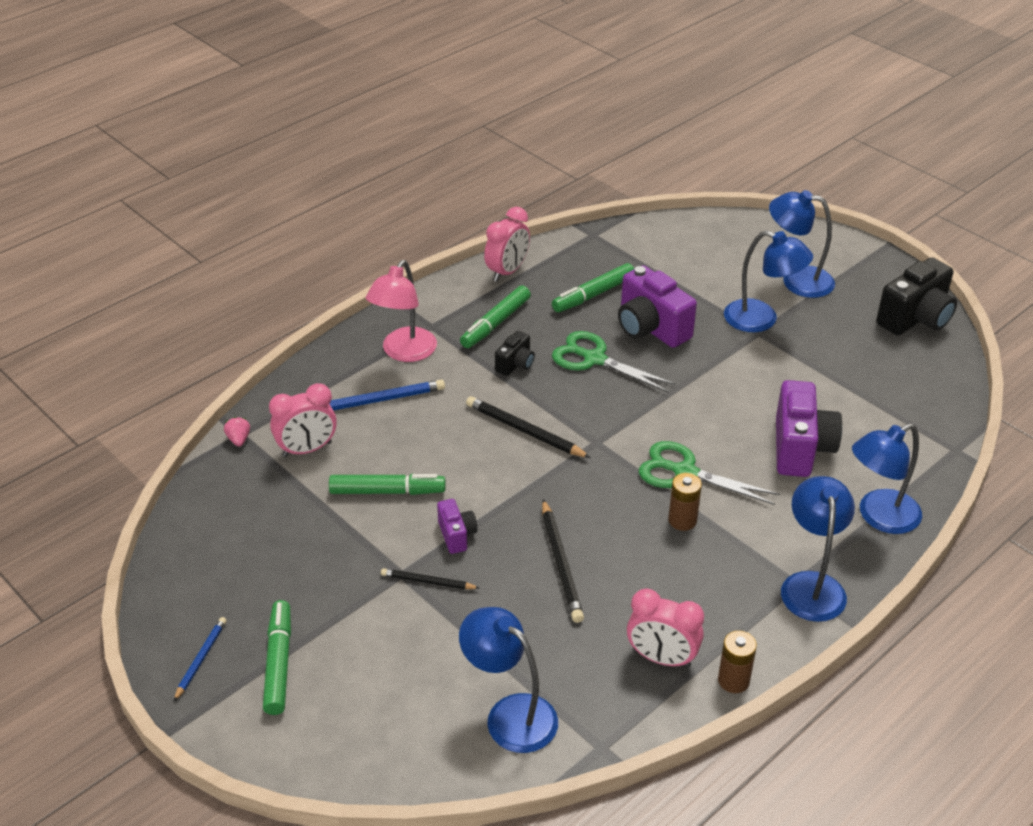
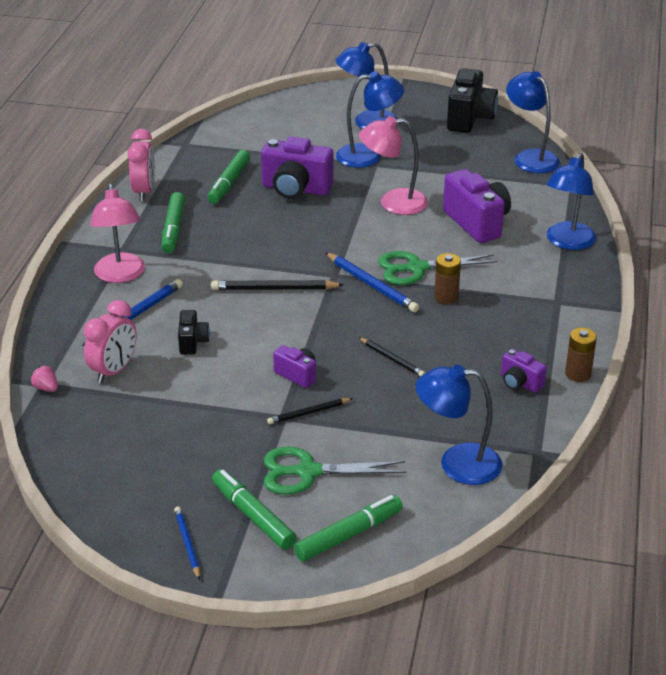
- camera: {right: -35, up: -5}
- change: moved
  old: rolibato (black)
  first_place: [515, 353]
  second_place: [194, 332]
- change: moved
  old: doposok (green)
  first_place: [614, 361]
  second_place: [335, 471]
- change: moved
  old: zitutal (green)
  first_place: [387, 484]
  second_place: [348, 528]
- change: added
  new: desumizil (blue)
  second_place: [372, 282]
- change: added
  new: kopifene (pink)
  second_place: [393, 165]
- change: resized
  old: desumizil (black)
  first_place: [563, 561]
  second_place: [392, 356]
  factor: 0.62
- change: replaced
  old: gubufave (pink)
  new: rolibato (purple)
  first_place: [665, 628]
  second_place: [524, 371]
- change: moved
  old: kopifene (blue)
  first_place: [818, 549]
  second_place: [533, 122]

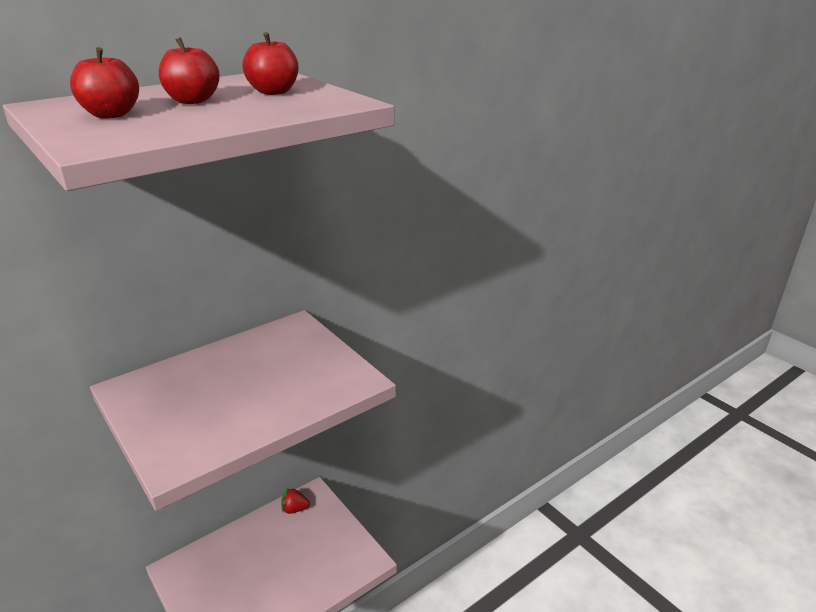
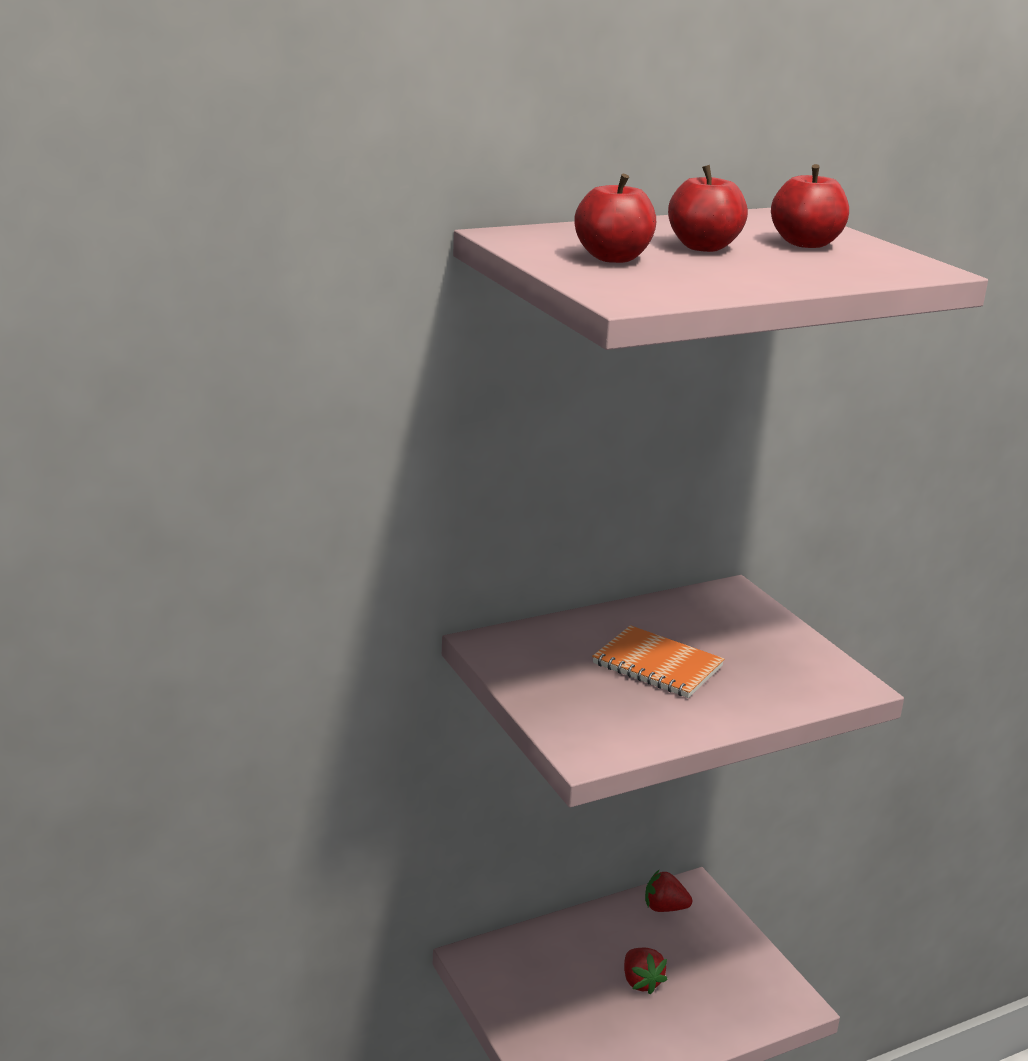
- camera: {right: 10, up: -5}
- change: added
  new: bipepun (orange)
  second_place: [658, 661]
- change: added
  new: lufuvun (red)
  second_place: [646, 971]

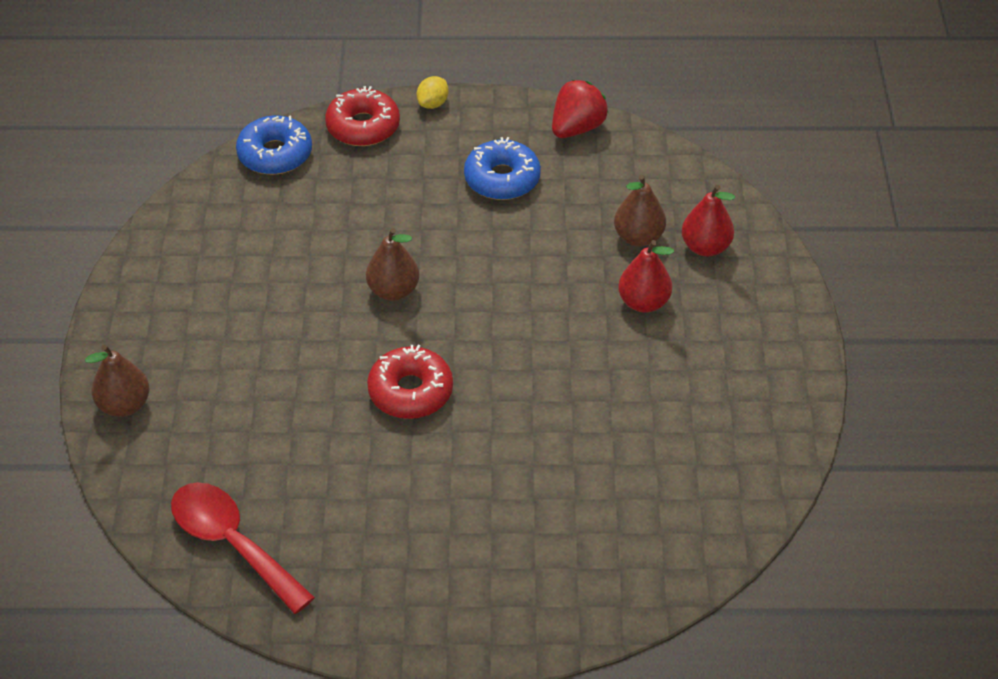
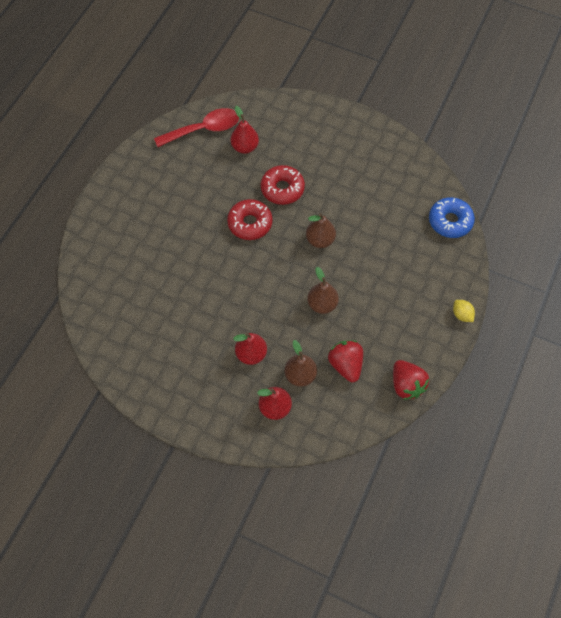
- camera: {right: 115, up: 15}
- change: added
  new: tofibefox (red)
  second_place: [245, 130]
- change: moved
  old: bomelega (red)
  first_place: [362, 116]
  second_place: [283, 185]
- change: moved
  old: tofibefox (brown)
  first_place: [117, 381]
  second_place: [323, 290]
- change: added
  new: lufuvun (red)
  second_place: [345, 361]
- change: removed
  old: bomelega (blue)
  first_place: [502, 168]

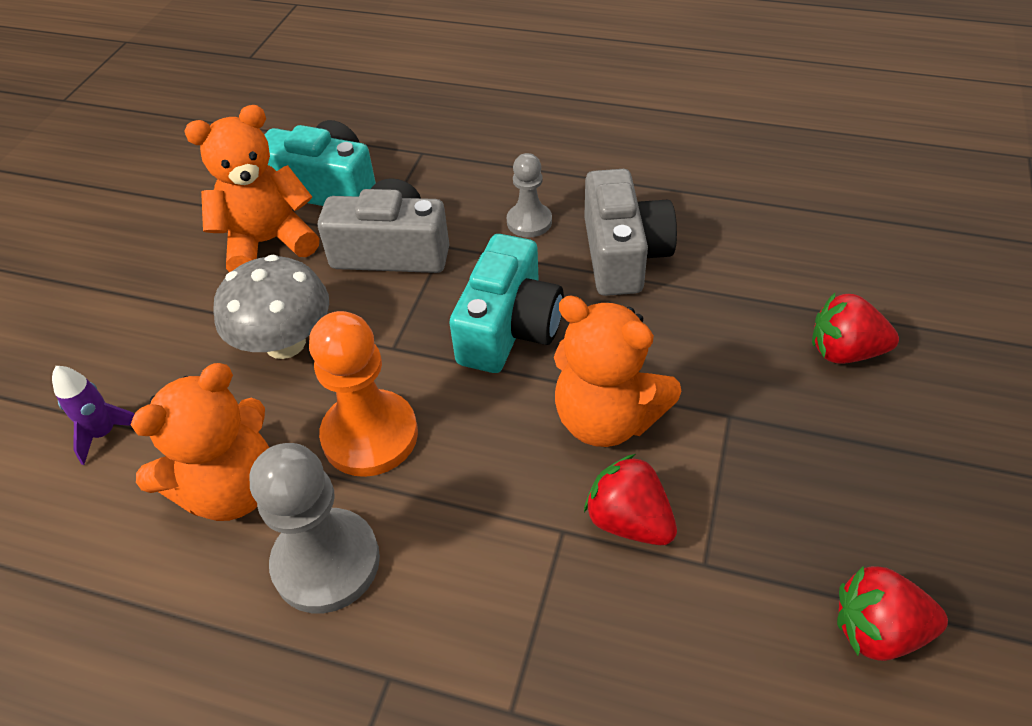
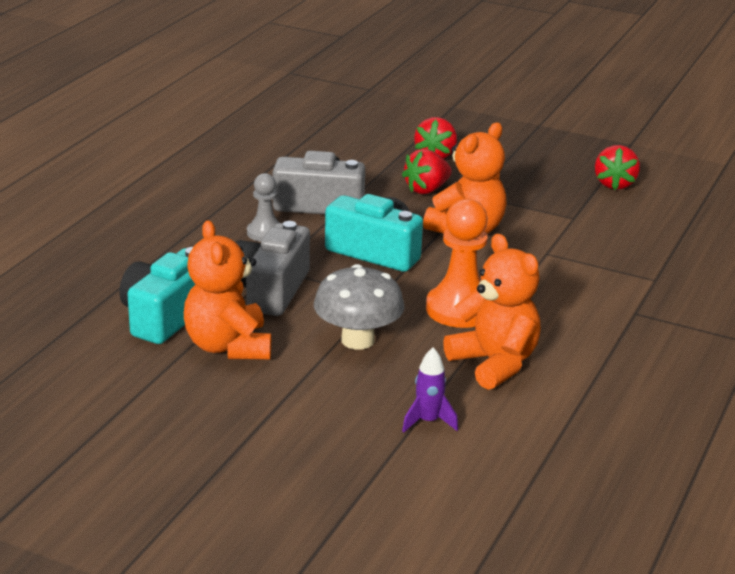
- camera: {right: -85, up: -20}
- change: moved
  old: lufuvun (red)
  first_place: [630, 499]
  second_place: [427, 171]
- change: removed
  old: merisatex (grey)
  first_place: [315, 528]

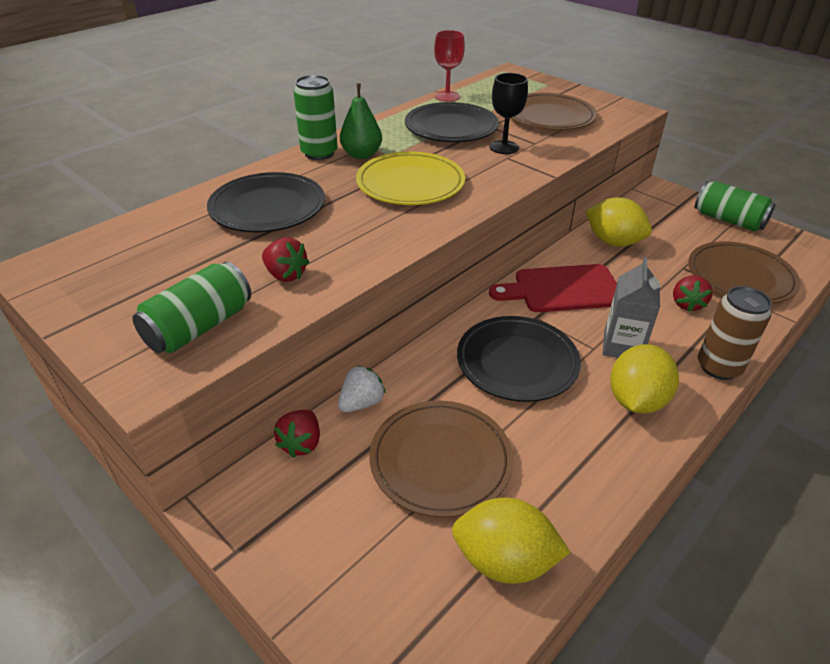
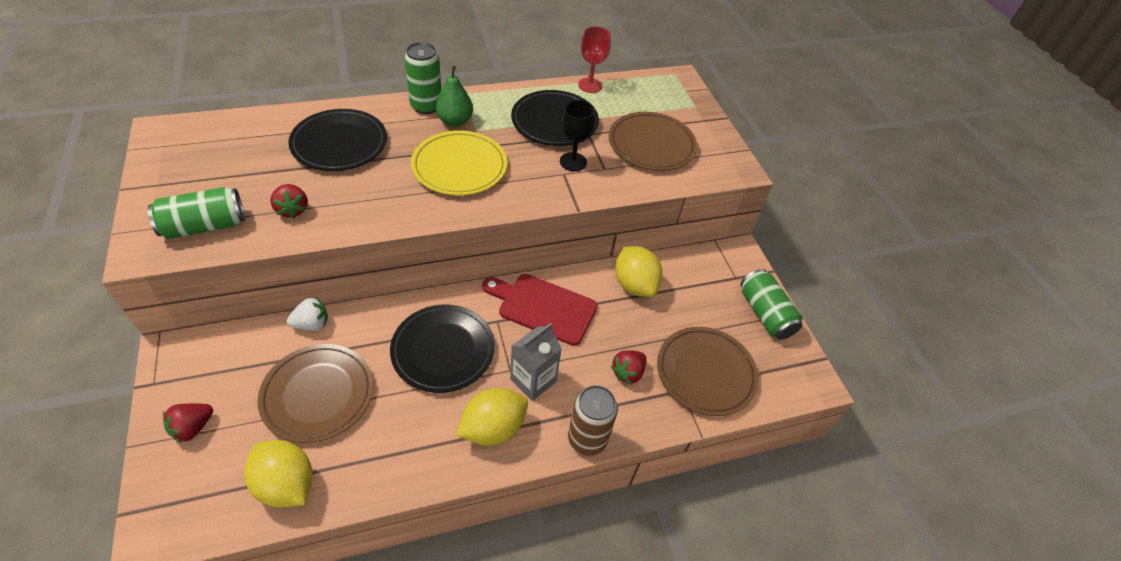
- camera: {right: 25, up: 10}
- change: moved
  old: lufuvun (red)
  first_place: [297, 434]
  second_place: [188, 423]

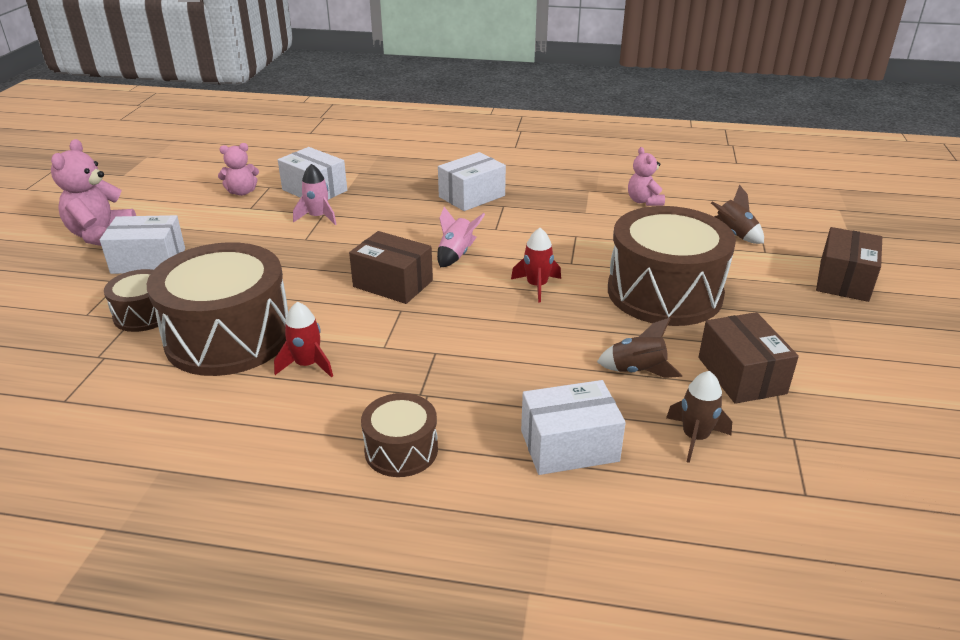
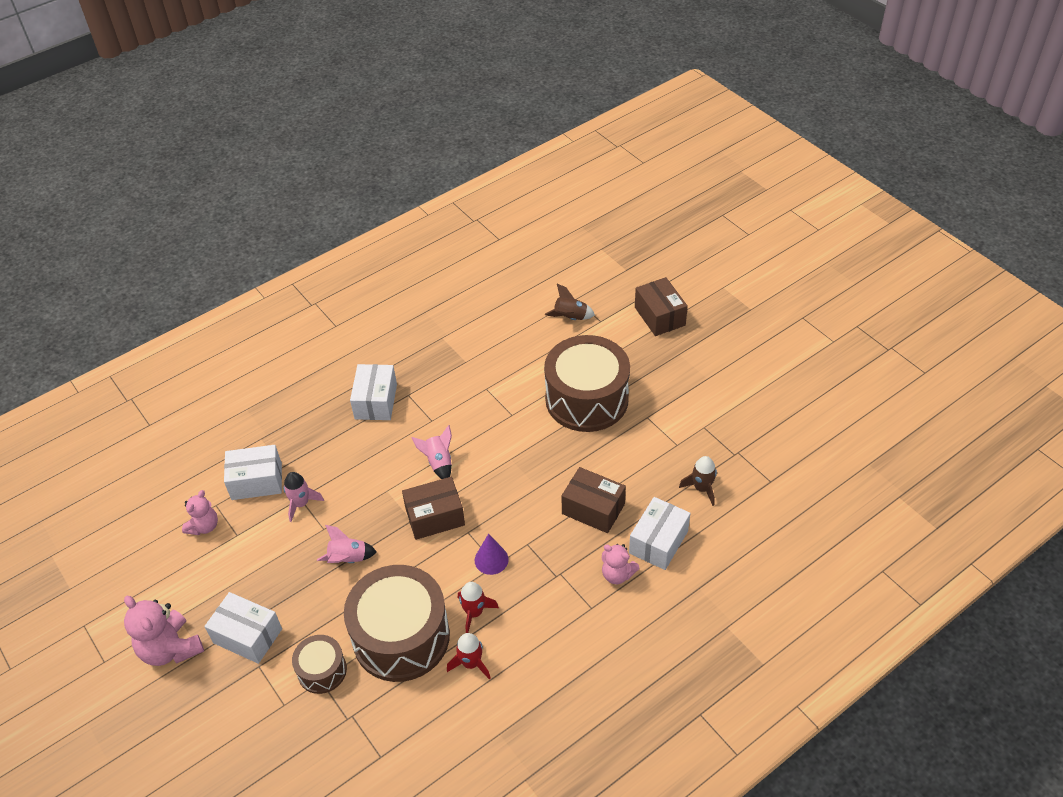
- camera: {right: -45, up: 15}
- change: turned
  old: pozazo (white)
  first_place: [142, 244]
  second_place: [243, 628]
  degrees: 75
- change: added
  new: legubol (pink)
  second_place: [346, 544]
- change: moved
  old: legubol (red)
  first_place: [536, 265]
  second_place: [469, 656]
- change: added
  new: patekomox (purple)
  second_place: [492, 554]
- change: moved
  old: pozazo (brown)
  first_place: [749, 358]
  second_place: [593, 500]
- change: moved
  old: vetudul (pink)
  first_place: [646, 176]
  second_place: [621, 564]
- change: removed
  old: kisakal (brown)
  first_place: [399, 435]
- change: removed
  old: legubol (brown)
  first_place: [639, 348]

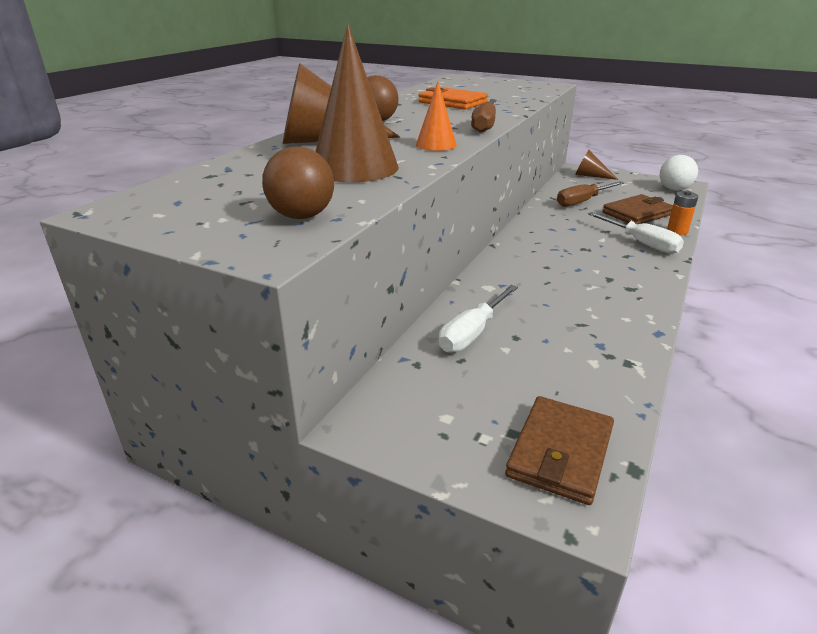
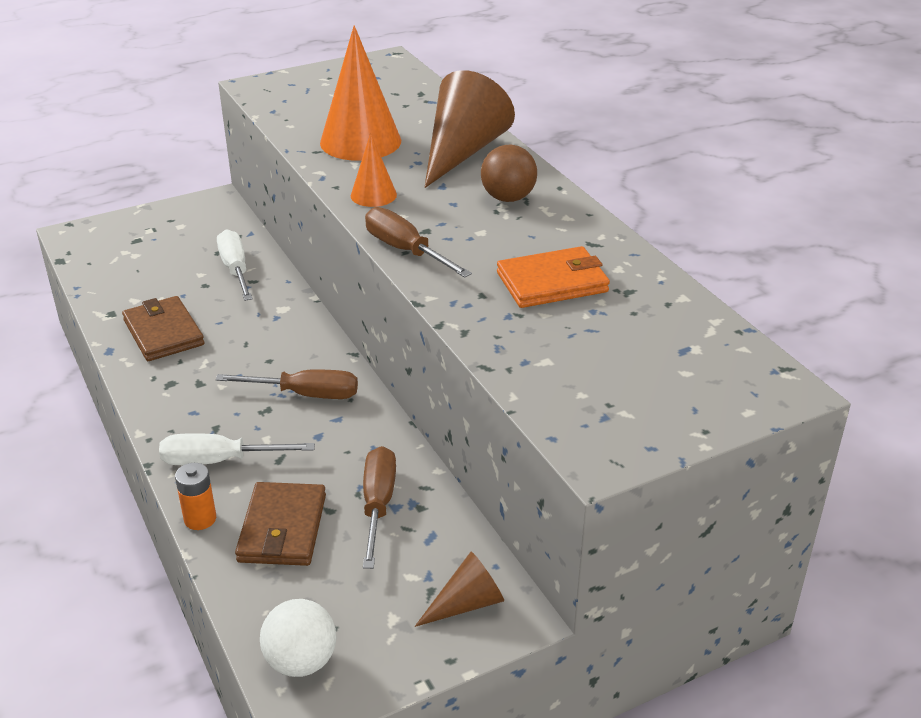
- camera: {right: 125, up: 5}
- change: moved
  old: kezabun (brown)
  first_place: [559, 450]
  second_place: [163, 328]
- change: added
  new: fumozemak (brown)
  second_place: [286, 384]
- change: recoloured
  old: patekomox (brown)
  new: patekomox (orange)
  first_place: [357, 103]
  second_place: [360, 93]
- change: removed
  old: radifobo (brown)
  first_place: [298, 182]

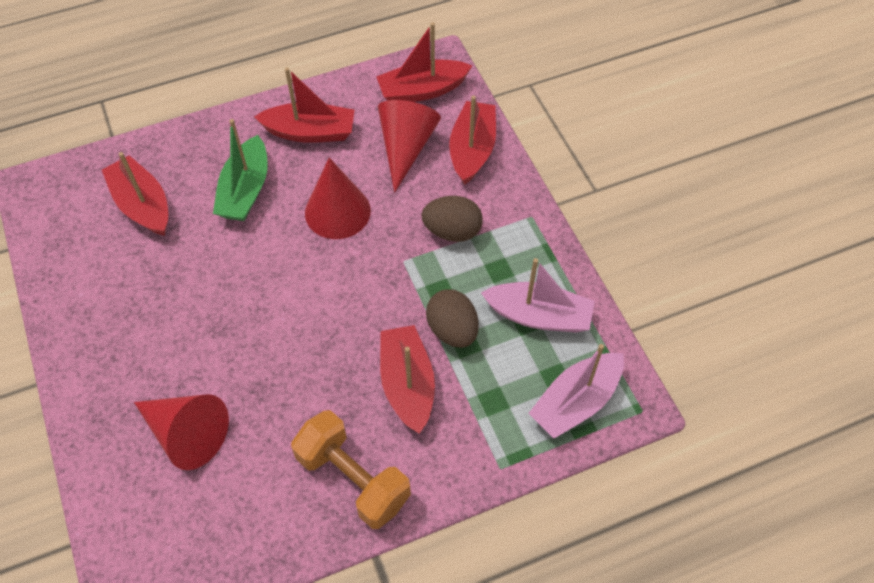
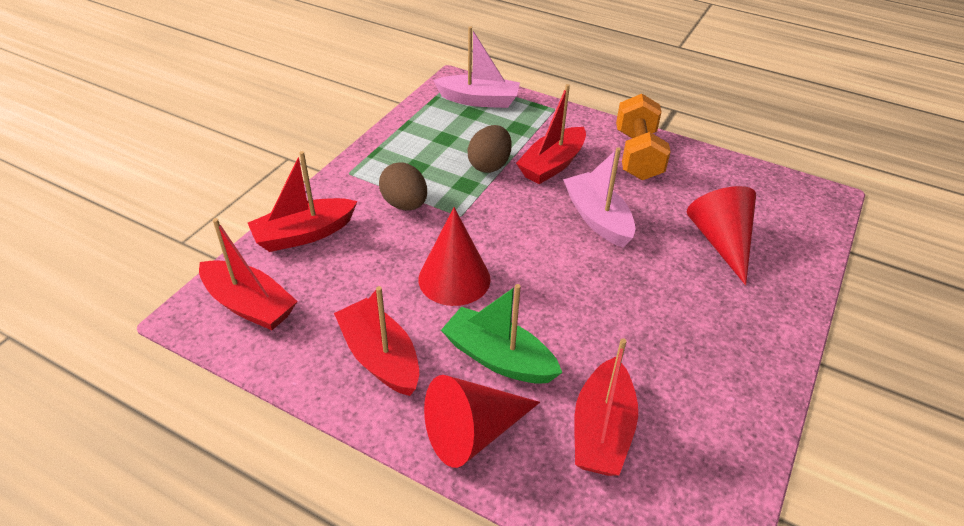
- camera: {right: -130, up: -15}
- change: moved
  old: patekomox (red)
  first_place: [409, 146]
  second_place: [482, 421]
- change: turned
  old: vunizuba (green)
  first_place: [240, 170]
  second_place: [501, 334]
  degrees: -120
- change: moved
  old: vunizuba (pink)
  first_place: [538, 295]
  second_place: [599, 197]

